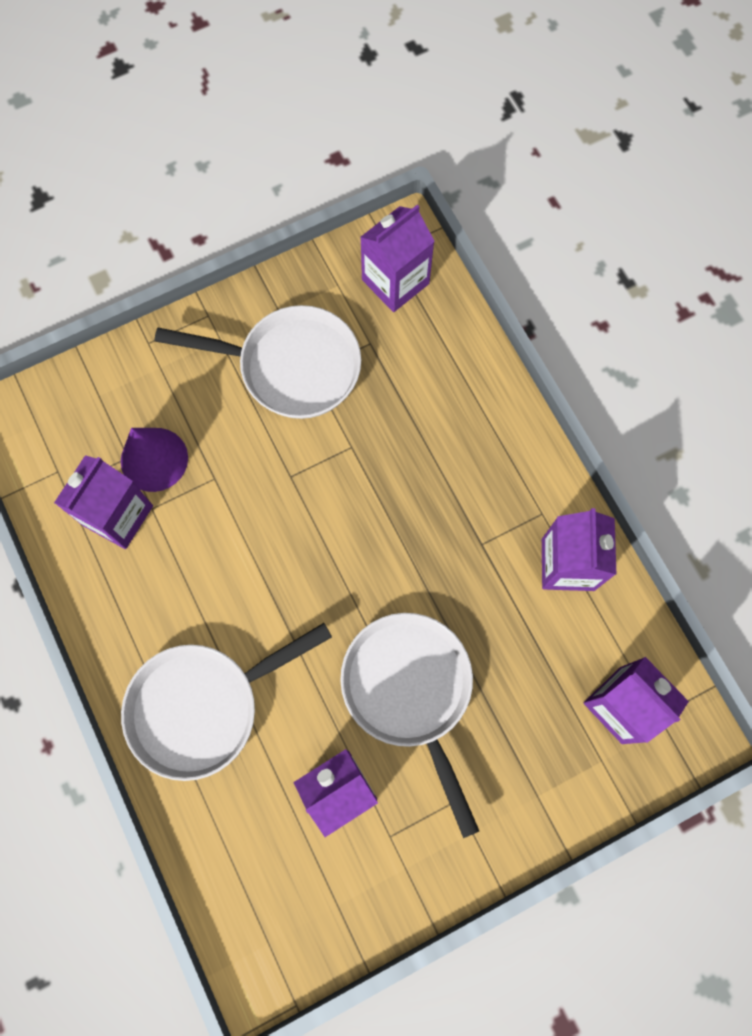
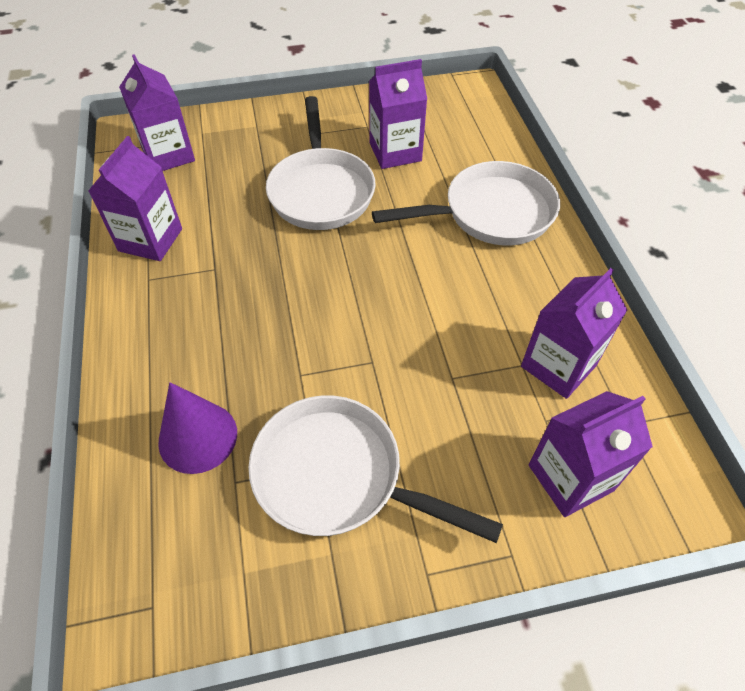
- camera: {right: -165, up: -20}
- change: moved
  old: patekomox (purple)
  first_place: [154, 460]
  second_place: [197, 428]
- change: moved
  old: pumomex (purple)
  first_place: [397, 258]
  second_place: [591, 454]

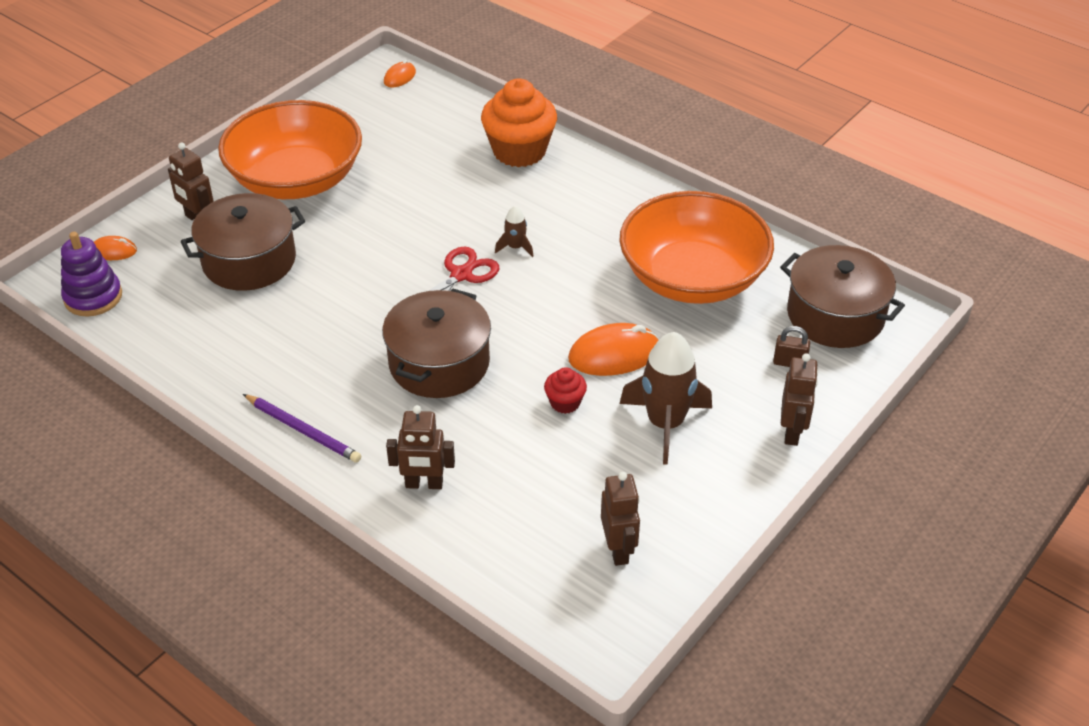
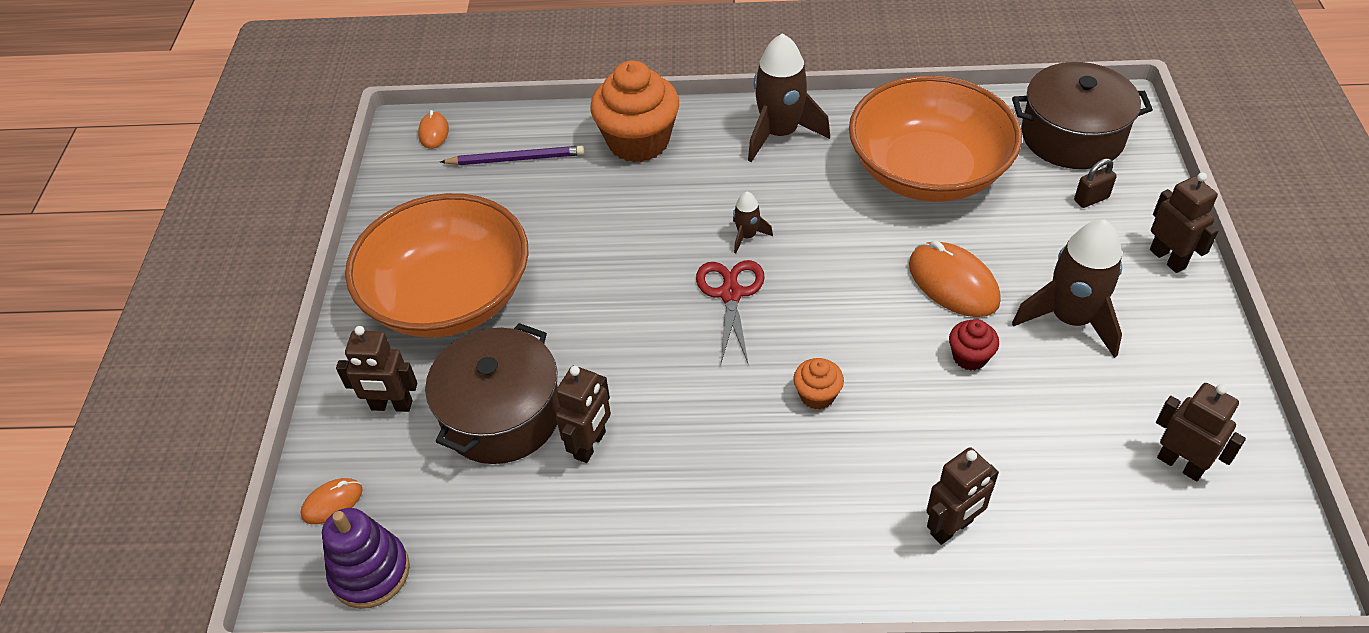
- camera: {right: -35, up: 5}
- change: moved
  old: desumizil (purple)
  first_place: [302, 428]
  second_place: [512, 155]
- change: added
  new: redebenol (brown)
  second_place: [583, 414]
- change: added
  new: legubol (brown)
  second_place: [789, 97]
- change: replaced
  old: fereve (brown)
  new: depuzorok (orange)
  first_place: [436, 343]
  second_place: [818, 384]
- change: turned
  old: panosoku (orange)
  first_place: [613, 349]
  second_place: [955, 278]
  degrees: -75

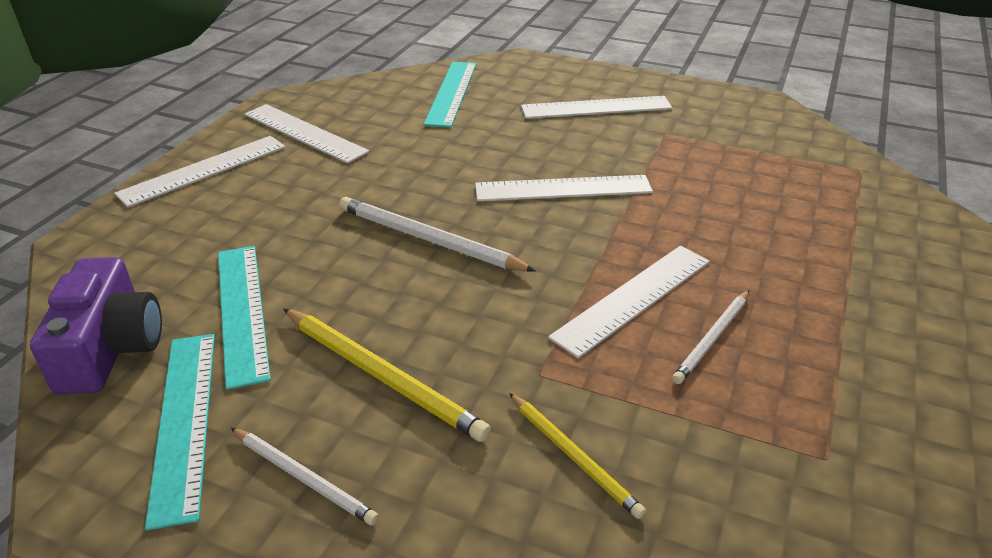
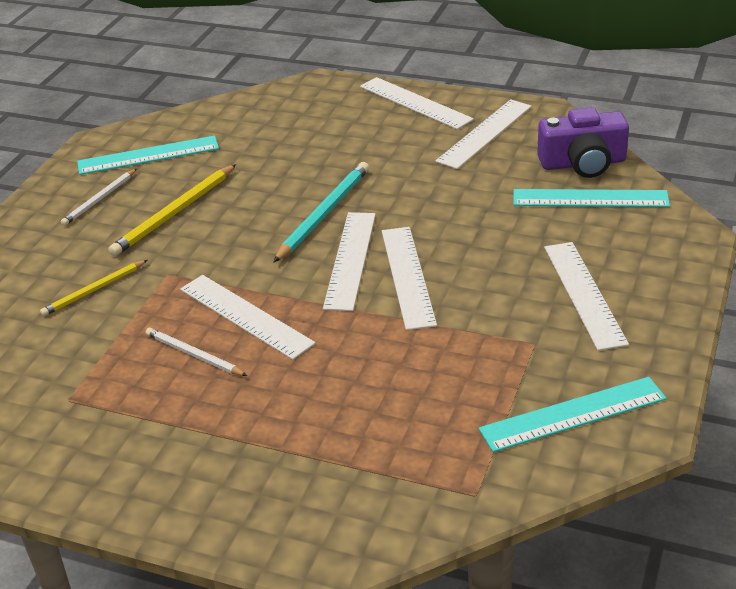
- camera: {right: 90, up: 0}
- change: recoloured
  old: desumizil (white)
  new: desumizil (turquoise)
  first_place: [437, 234]
  second_place: [321, 212]
- change: added
  new: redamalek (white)
  second_place: [349, 261]
- change: moved
  old: redamalek (turquoise)
  first_place: [244, 318]
  second_place: [572, 414]
- change: moved
  old: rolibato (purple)
  first_place: [96, 325]
  second_place: [583, 142]

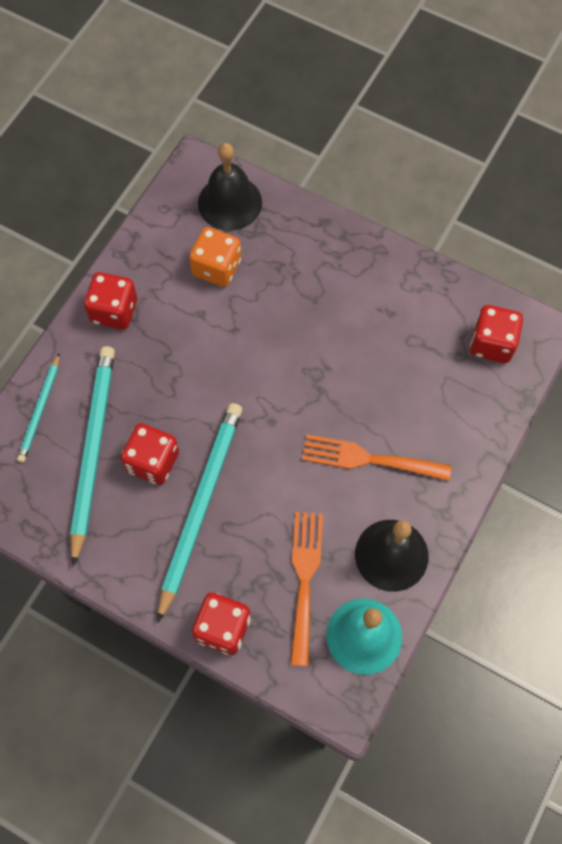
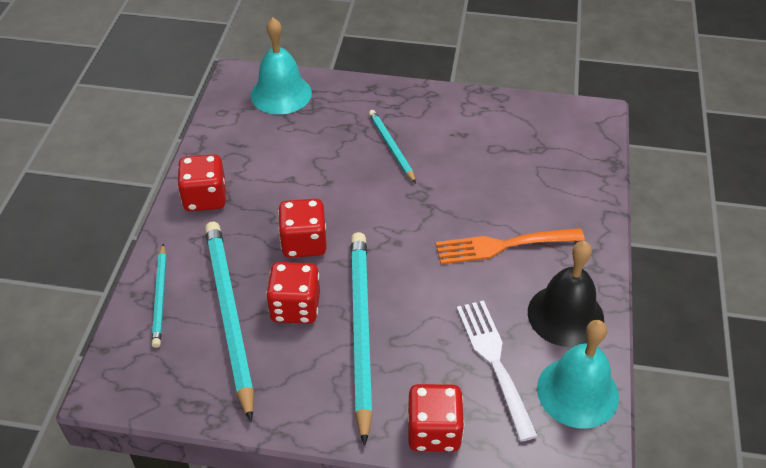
- camera: {right: -20, up: -20}
- change: recoloured
  old: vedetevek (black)
  new: vedetevek (turquoise)
  first_place: [230, 187]
  second_place: [281, 66]
- change: moved
  old: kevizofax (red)
  first_place: [496, 334]
  second_place: [302, 228]
- change: added
  new: desumizil (turquoise)
  second_place: [392, 146]
- change: recoloured
  old: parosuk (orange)
  new: parosuk (white)
  first_place: [307, 589]
  second_place: [497, 371]
- change: removed
  old: kevizofax (orange)
  first_place: [215, 257]

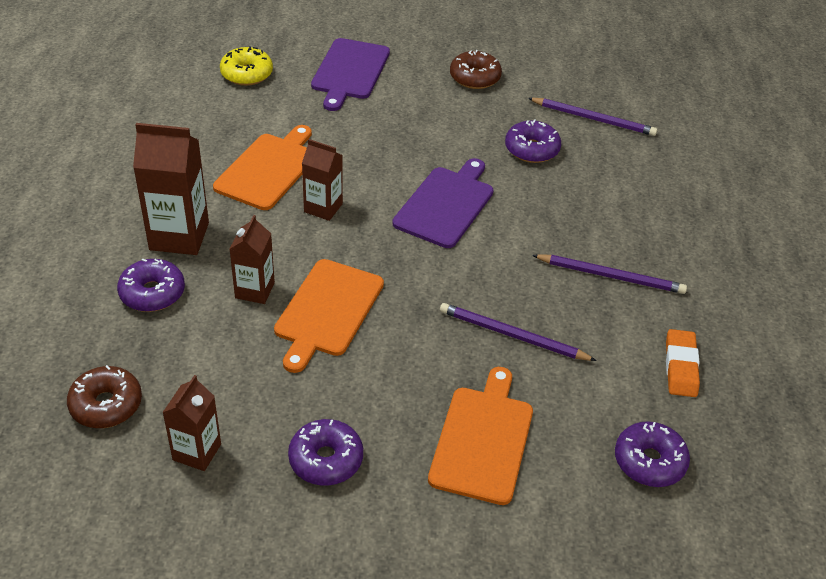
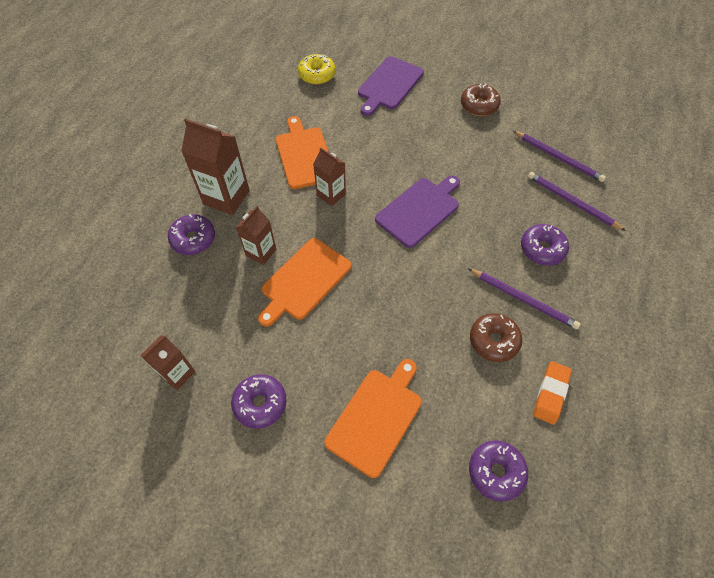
- camera: {right: 20, up: 15}
- change: turned
  old: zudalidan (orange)
  first_place: [262, 167]
  second_place: [302, 152]
  degrees: -60
- change: moved
  old: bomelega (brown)
  first_place: [104, 396]
  second_place: [496, 337]
- change: moved
  old: bomelega (purple)
  first_place: [533, 141]
  second_place: [545, 245]
- change: moved
  old: desumizil (purple)
  first_place: [518, 332]
  second_place: [577, 201]

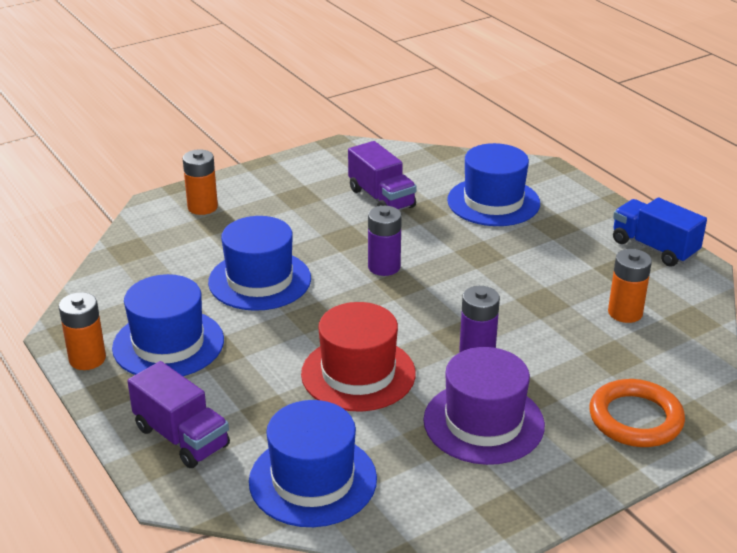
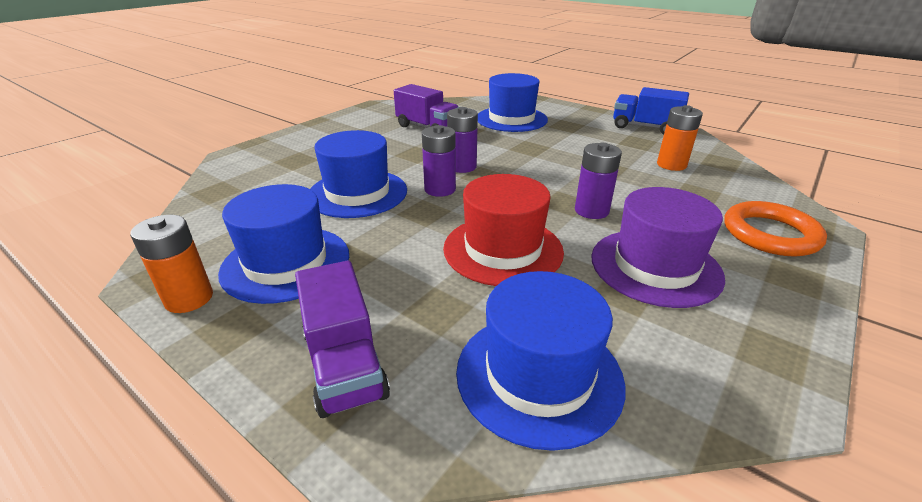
- camera: {right: -20, up: 0}
- change: turned
  old: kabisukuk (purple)
  first_place: [178, 414]
  second_place: [342, 339]
  degrees: 45
- change: added
  new: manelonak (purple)
  second_place: [439, 161]
- change: removed
  old: manelonak (orange)
  first_place: [200, 182]

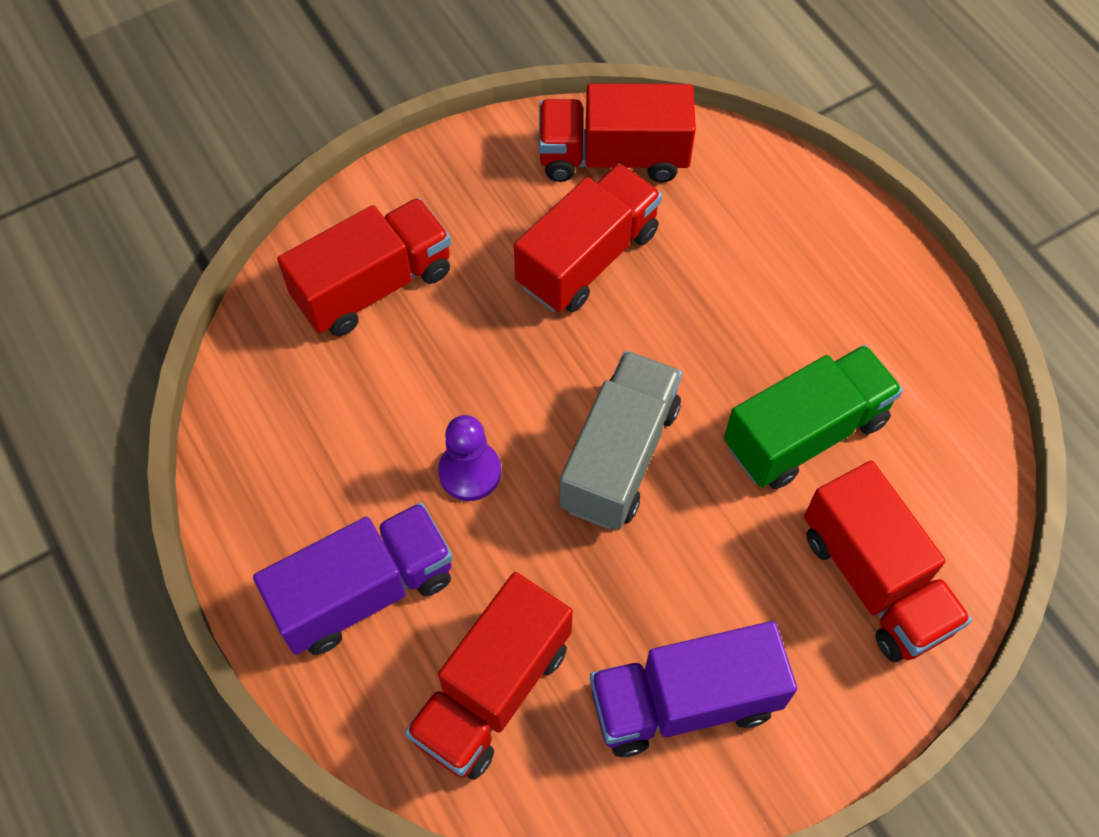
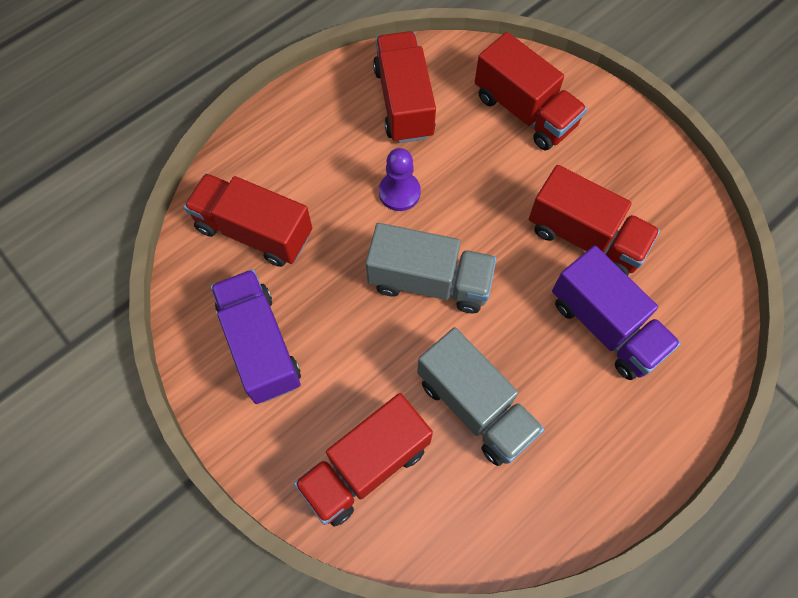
- camera: {right: 80, up: 5}
- change: moved
  old: kabisukuk (red)
  first_place: [617, 133]
  second_place: [404, 87]
- change: recoloured
  old: kabisukuk (green)
  new: kabisukuk (grey)
  first_place: [813, 417]
  second_place: [481, 396]
- change: moved
  old: kabisukuk (purple)
  first_place: [353, 578]
  second_place: [616, 313]

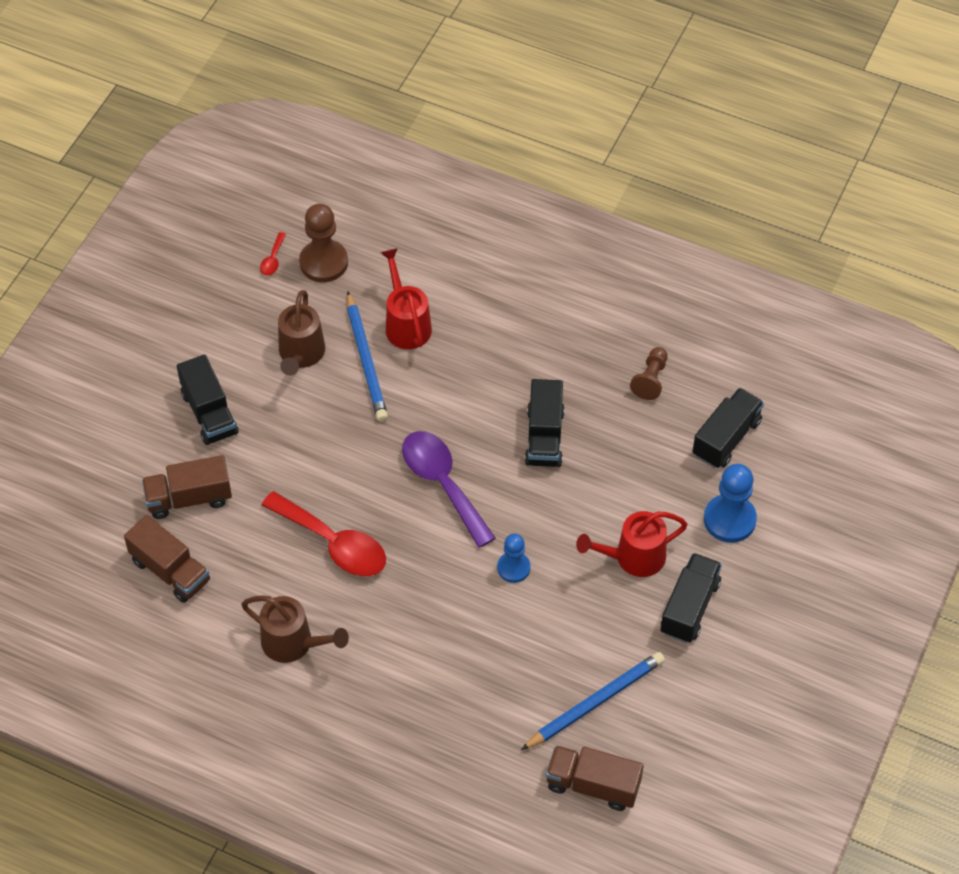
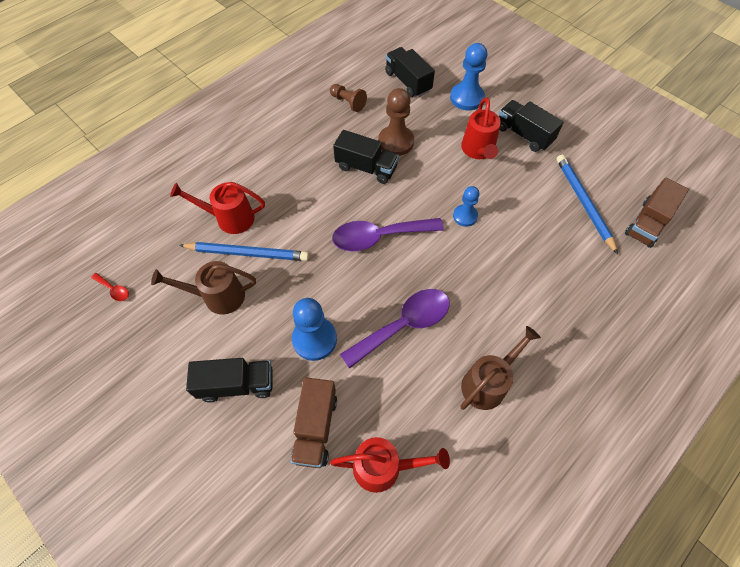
- camera: {right: -70, up: 5}
- change: turned
  old: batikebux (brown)
  first_place: [301, 333]
  second_place: [203, 287]
  degrees: 150
- change: added
  new: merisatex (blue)
  second_place: [314, 329]
- change: replaced
  old: kabisukuk (brown)
  new: batikebux (red)
  first_place: [167, 559]
  second_place: [390, 465]
- change: recoloured
  old: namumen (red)
  new: namumen (purple)
  first_place: [323, 533]
  second_place: [395, 329]
- change: moved
  old: merisatex (brown)
  first_place: [323, 243]
  second_place: [396, 122]

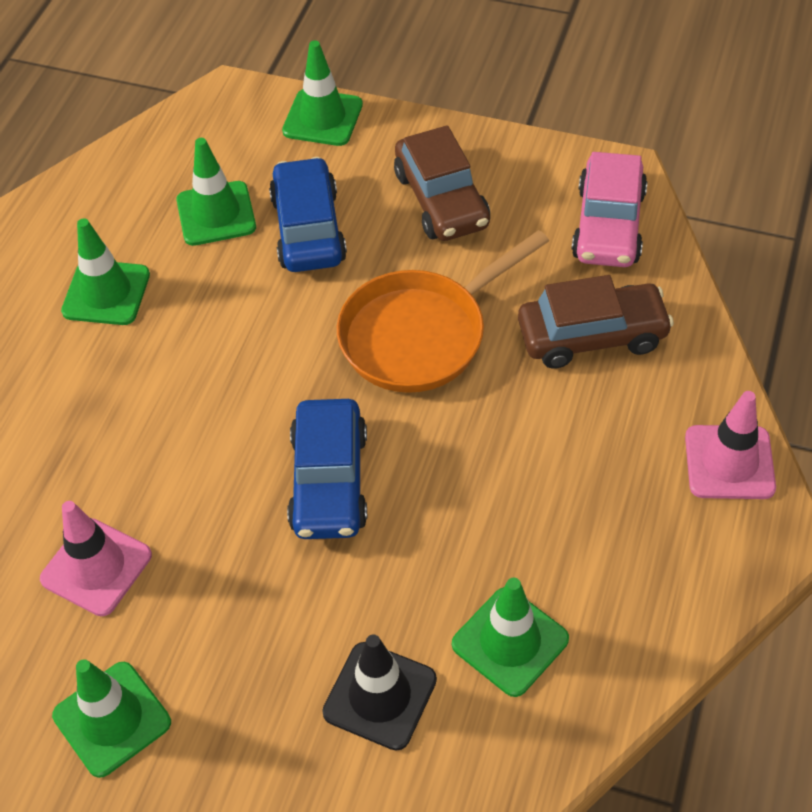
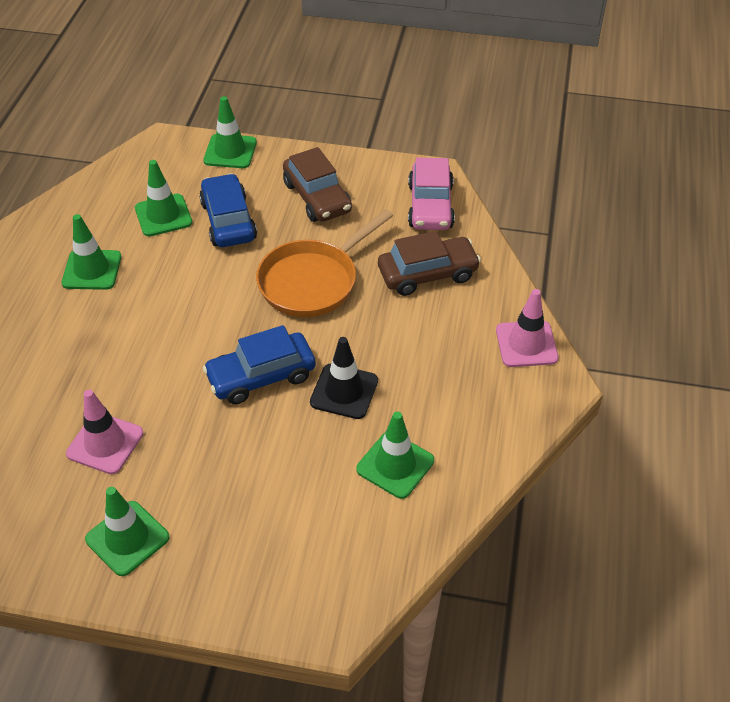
- camera: {right: -10, up: -5}
- change: turned
  old: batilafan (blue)
  first_place: [327, 469]
  second_place: [259, 364]
  degrees: 75
- change: moved
  old: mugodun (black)
  first_place: [379, 692]
  second_place: [344, 378]

